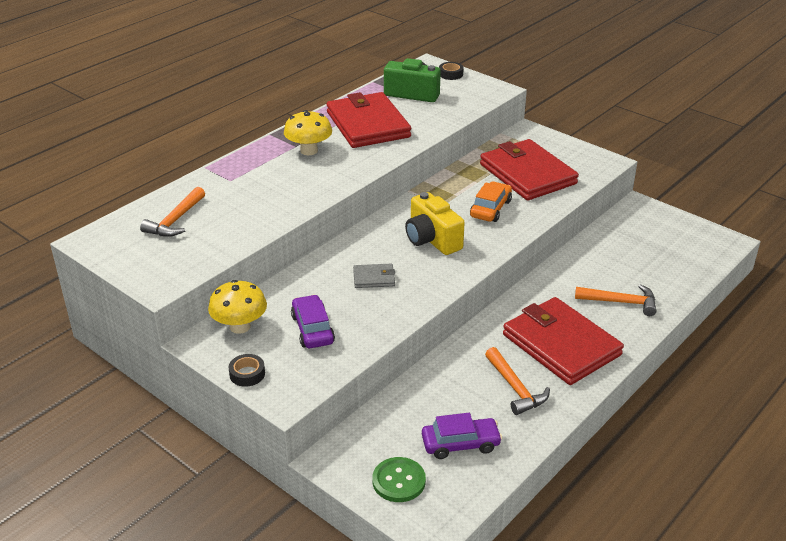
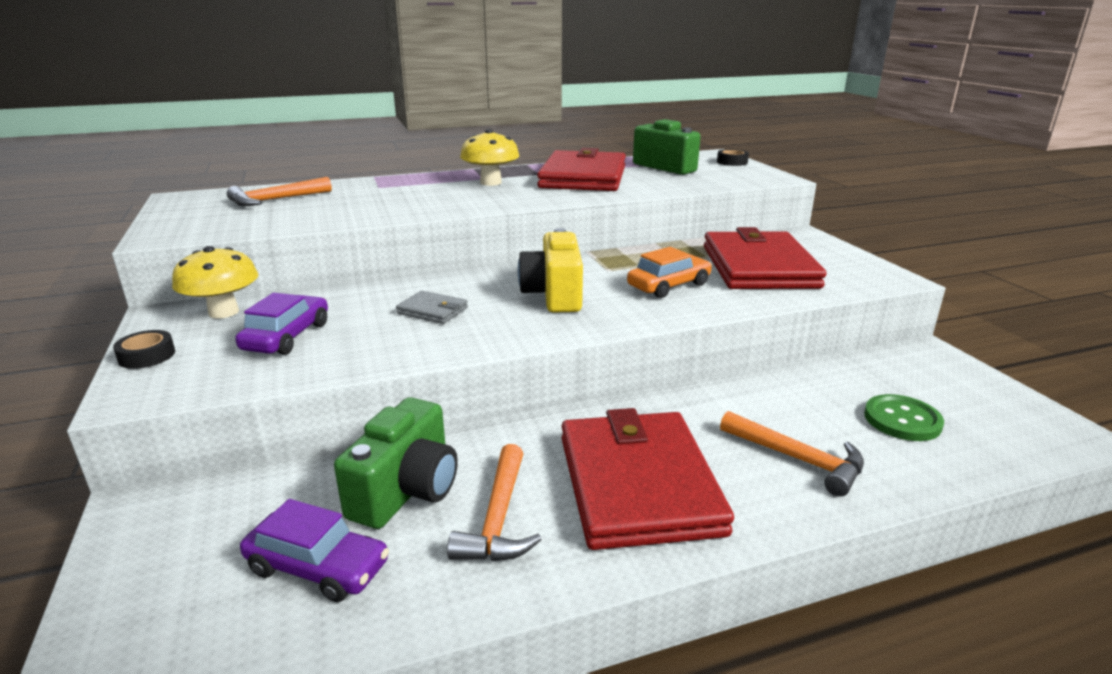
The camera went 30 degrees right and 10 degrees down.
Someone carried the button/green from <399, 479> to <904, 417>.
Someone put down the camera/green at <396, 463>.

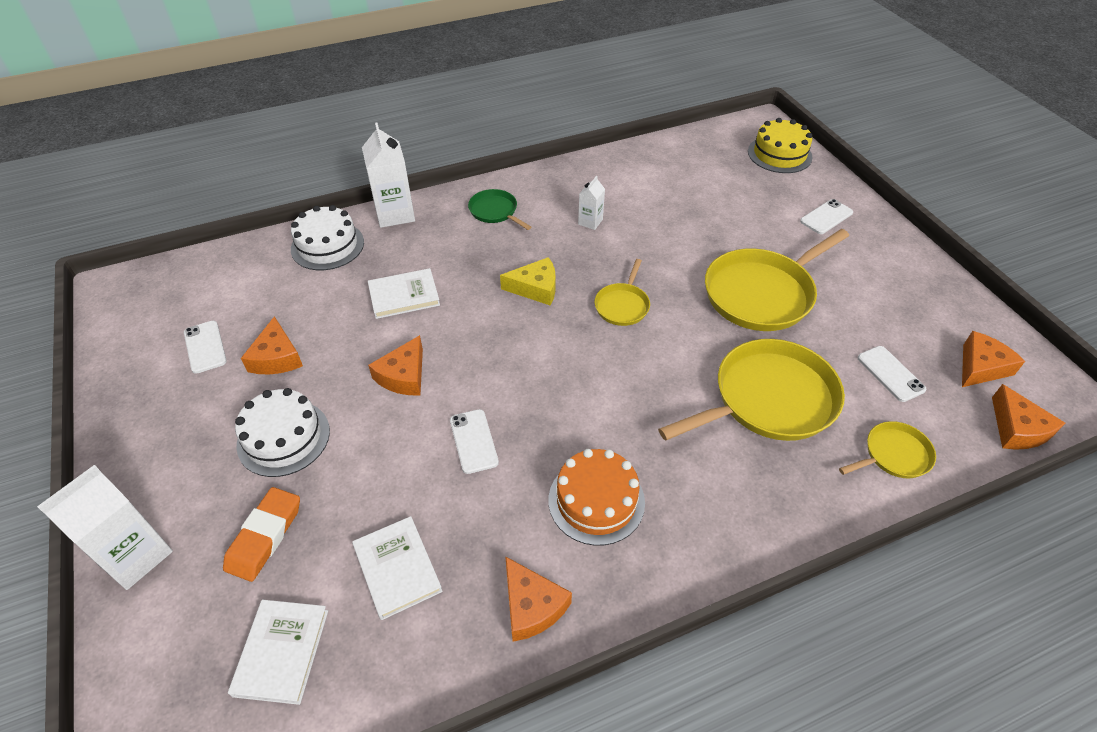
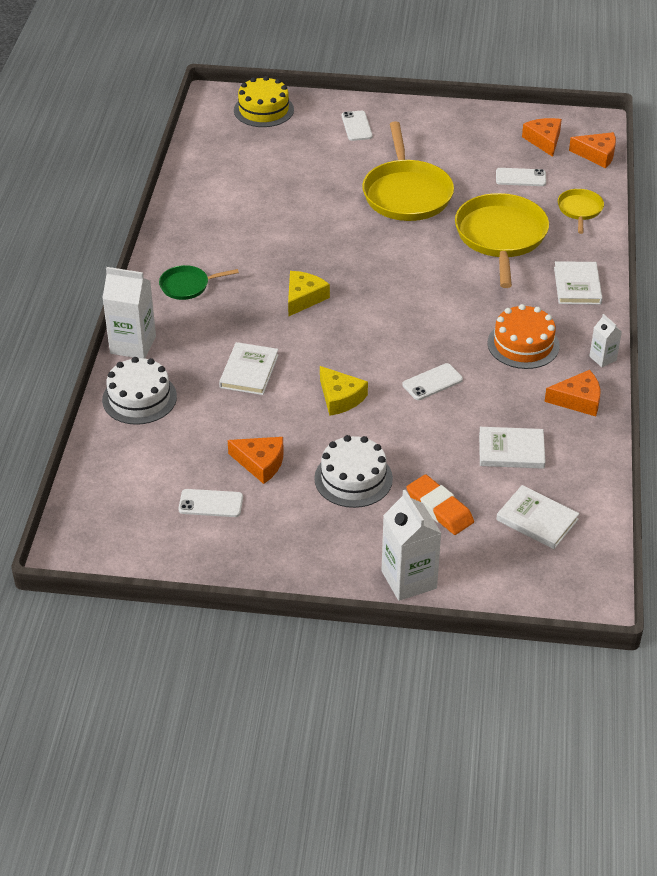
The camera went 60 degrees left and 5 degrees down.
Someone repainted the cheese/orange at <395, 365>, which became the cheese/yellow at <344, 391>.
Someone rotated the phone/white at <474, 441> by 45 degrees counterclockwise.
Someone carried the carton/white from <591, 202> to <605, 340>.
Someone took away the pan/yellow at <622, 292>.
Someone put down the book/white at <578, 283>.

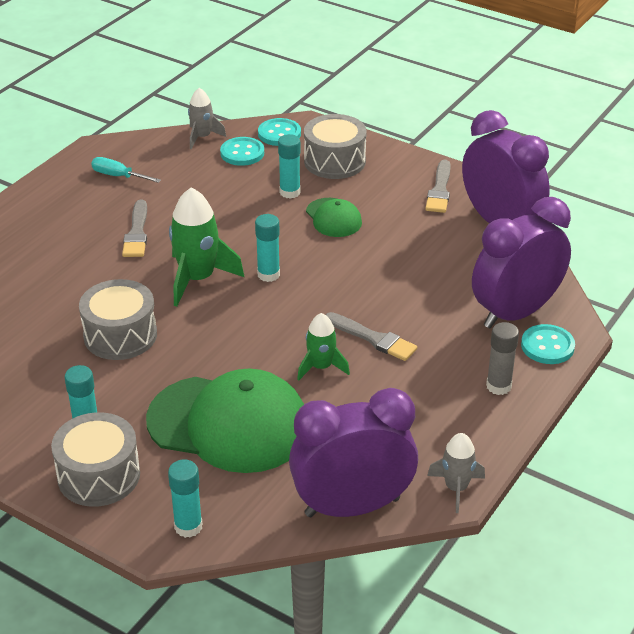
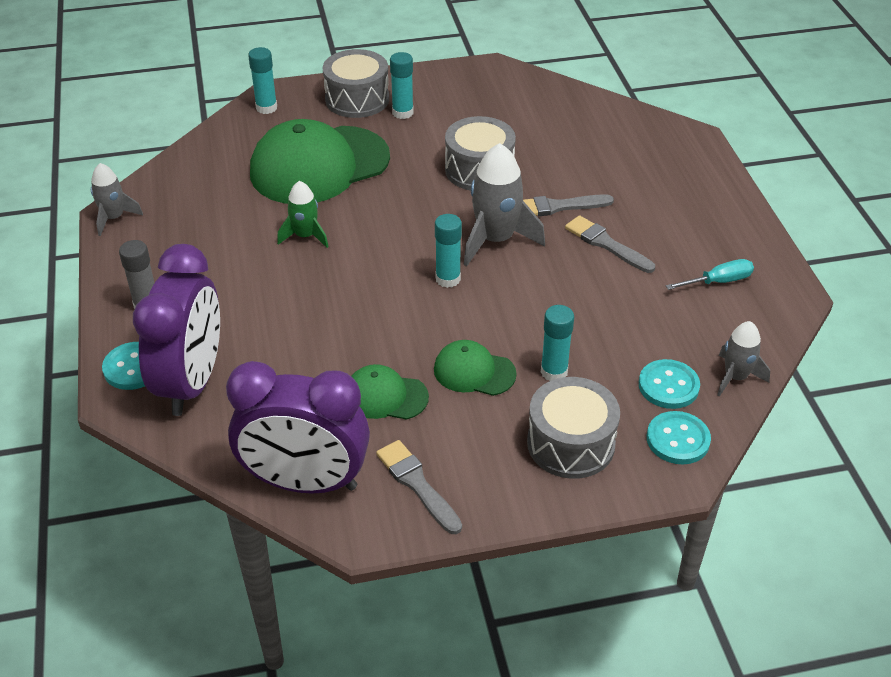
The camera went 135 degrees right and 5 degrees up.
Someone repainted the rocket/green at <206, 247>, which became the rocket/grey at <504, 204>.
Someone took away the clock/purple at <353, 452>.
Someone carried the brush/grey from <371, 336> to <568, 205>.
Someone put down the cap/green at <390, 392>.

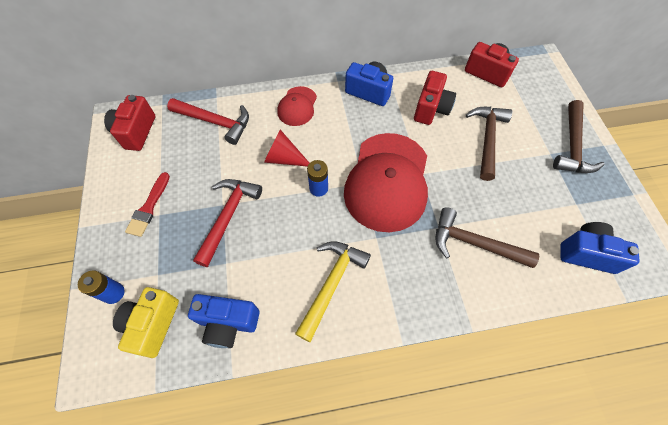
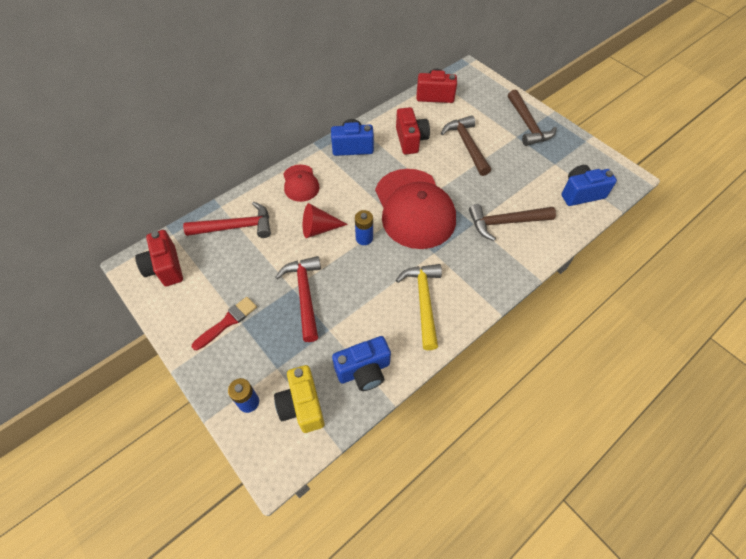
The camera went 30 degrees left and 5 degrees down.
Someone rotated the brush/red at <147, 204> by 120 degrees counterclockwise.

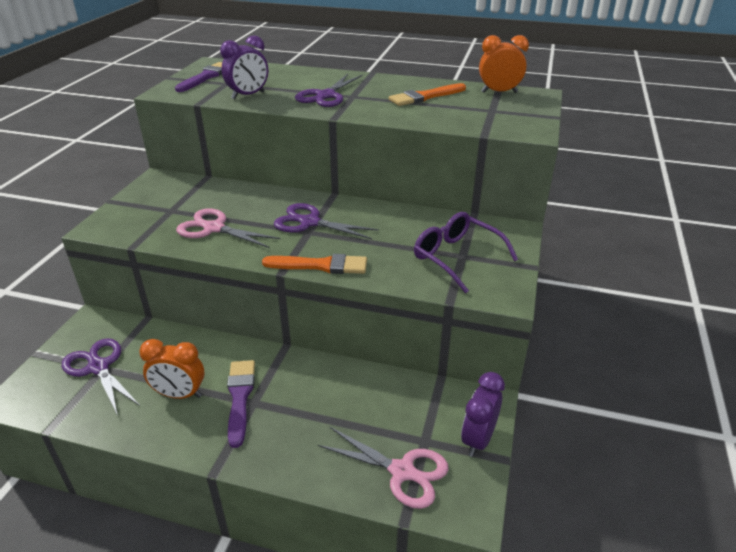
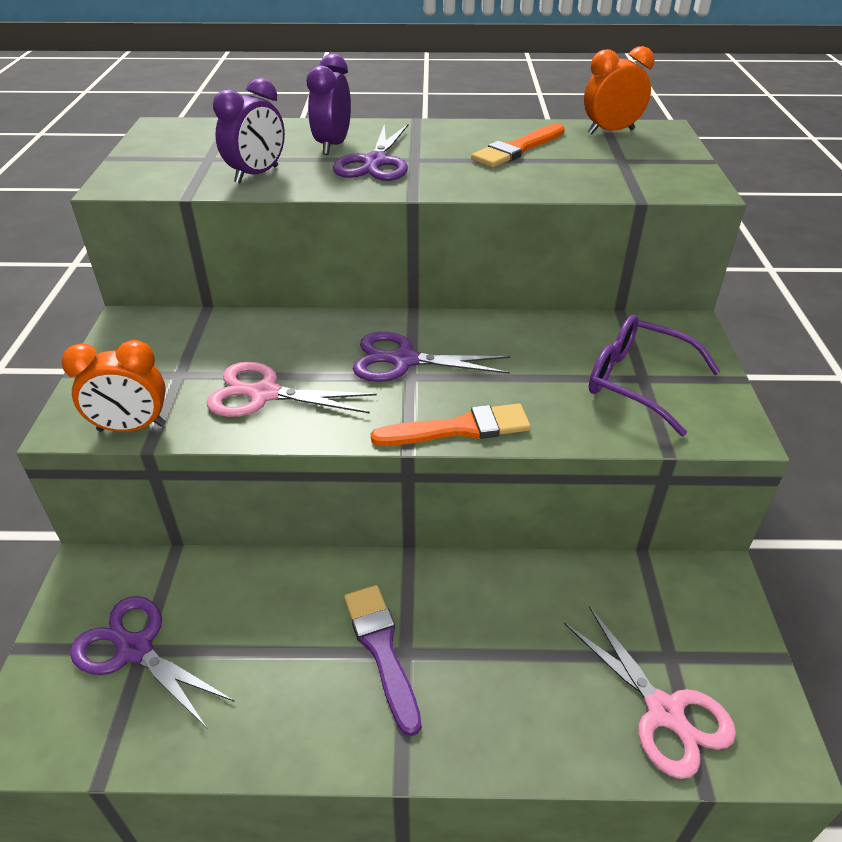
The camera went 15 degrees left and 5 degrees up.
Someone carried the clock/orange from <171, 369> to <113, 386>.
Someone took away the brush/purple at <198, 77>.
Someone rotated the scissors/pink at <383, 468> by 45 degrees clockwise.
Someone carried the clock/purple from <483, 414> to <329, 104>.

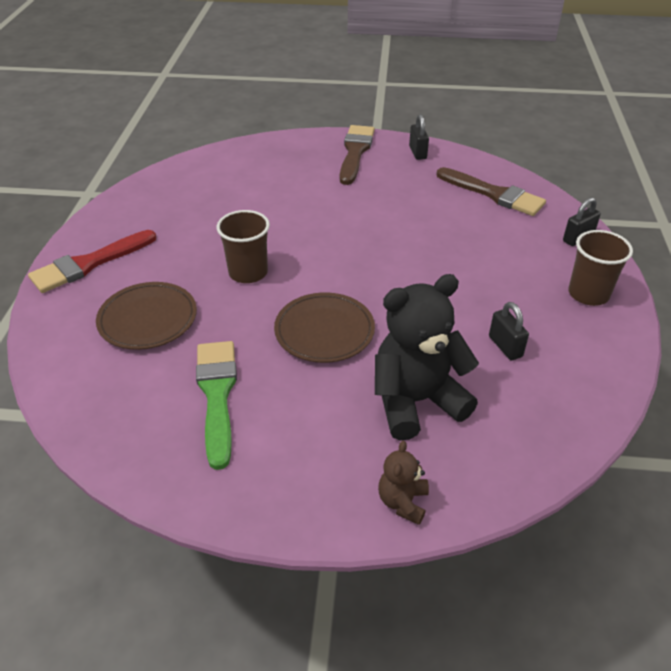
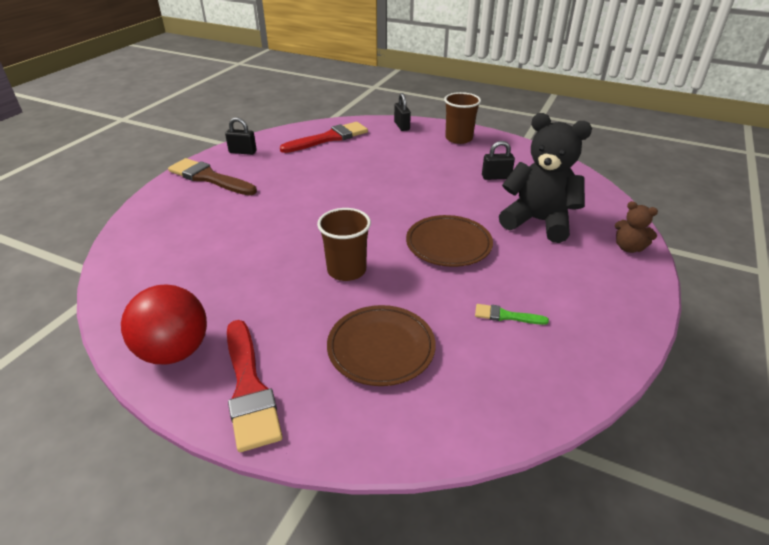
The camera went 70 degrees left and 5 degrees down.
Someone scaled the brush/green at <216, 405> by 0.49.
Someone rotated the teddy bear/black at <427, 357> by 120 degrees clockwise.
Someone repainted the brush/brown at <491, 191>, which became the brush/red at <324, 137>.
Someone put down the ball/red at <164, 324>.

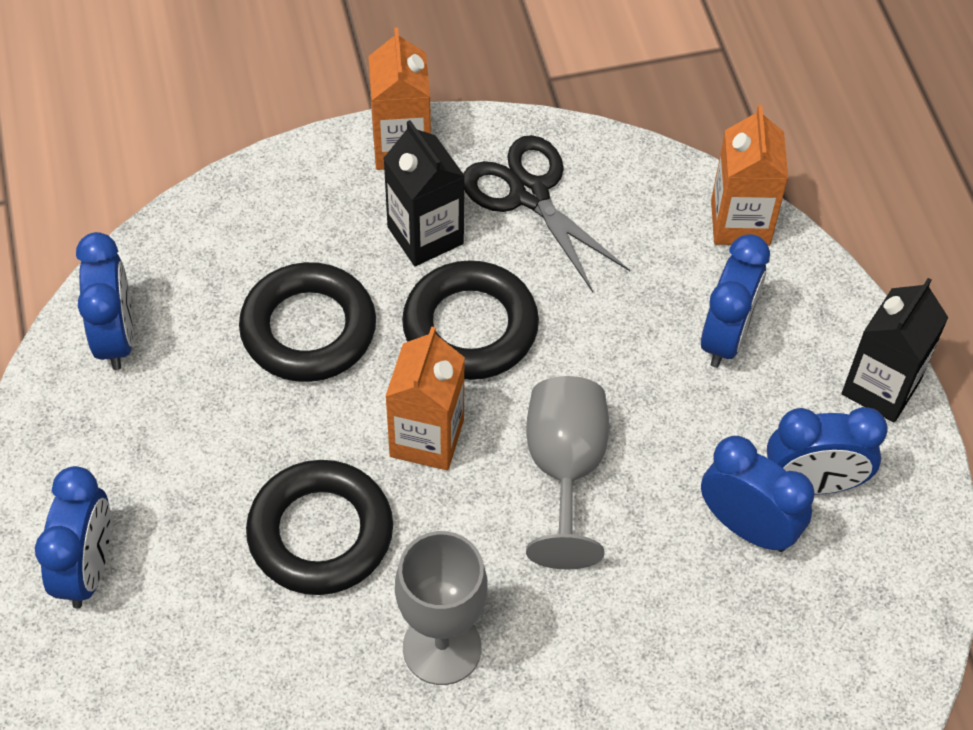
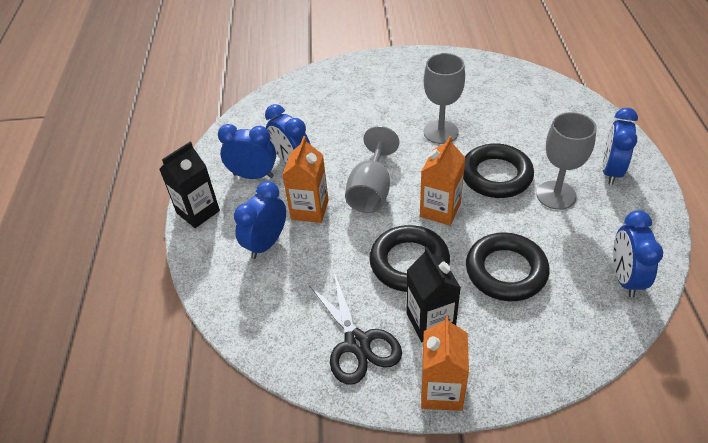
The camera went 165 degrees left and 10 degrees down.
Someone carried the carton/orange from <749, 175> to <305, 179>.
Someone put down the goblet/grey at <566, 161>.

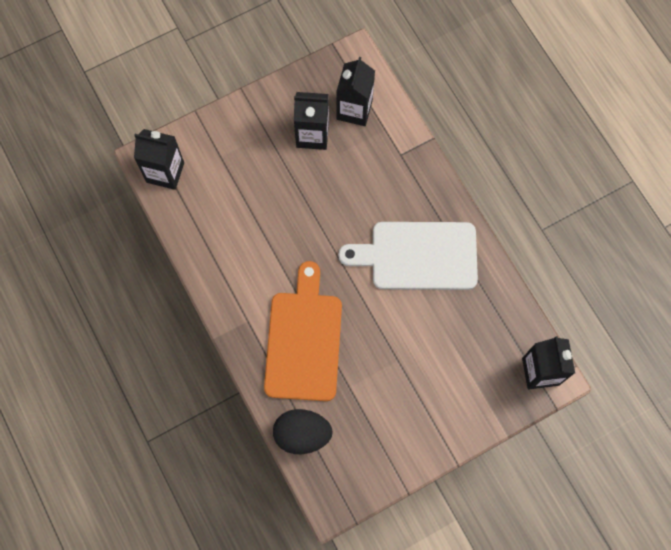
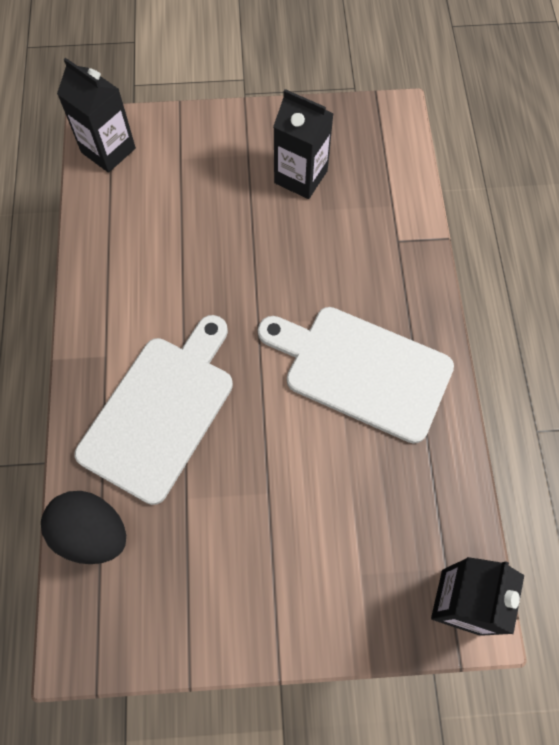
The camera went 25 degrees right and 5 degrees down.
Someone repainted the cutting board/orange at <303, 331>, which became the cutting board/white at <154, 410>.
Someone took away the carton/black at <355, 91>.

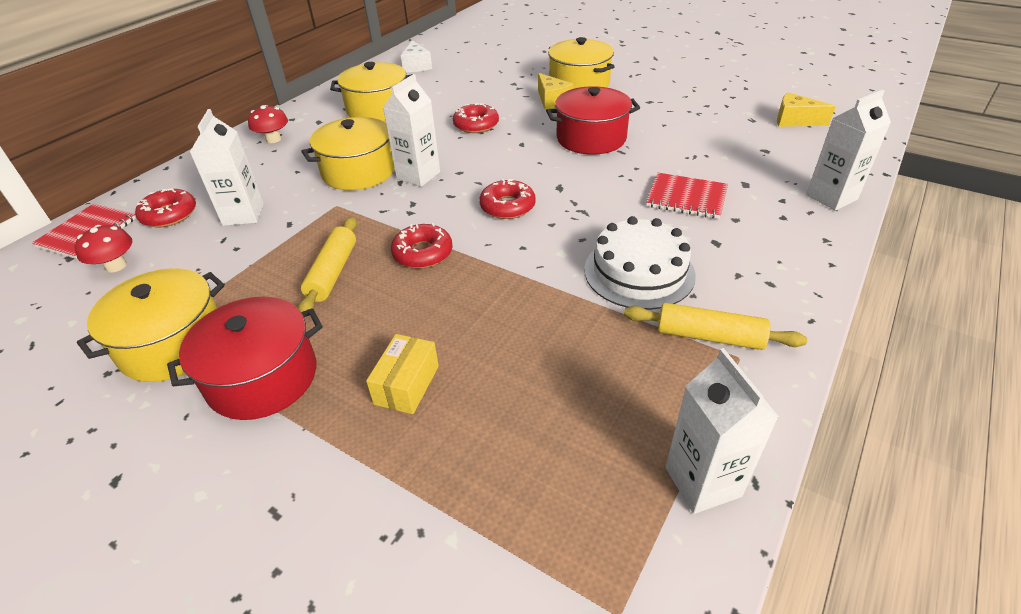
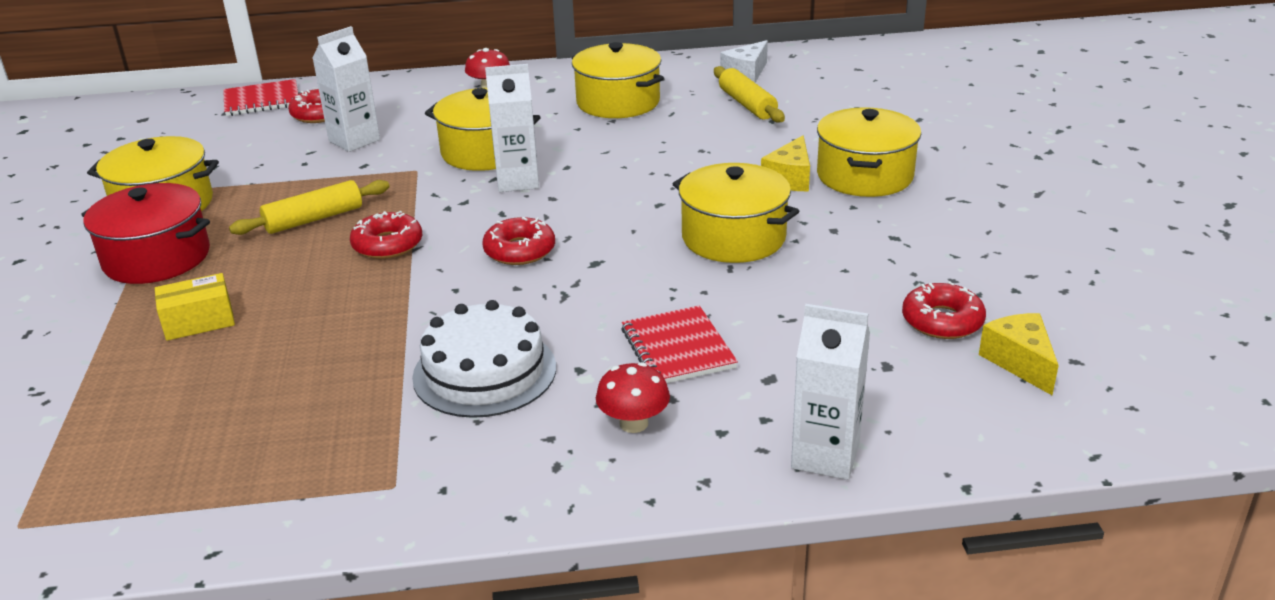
The camera went 50 degrees right and 10 degrees down.
Someone carried the mushroom/red from <103, 248> to <633, 397>.
Someone carried the donut/red from <476, 118> to <944, 310>.
Someone repainted the pot/red at <593, 120>, which became the pot/yellow at <736, 213>.
Someone carried the rolling pin/yellow from <715, 326> to <749, 94>.
Someone took away the carton/white at <722, 431>.

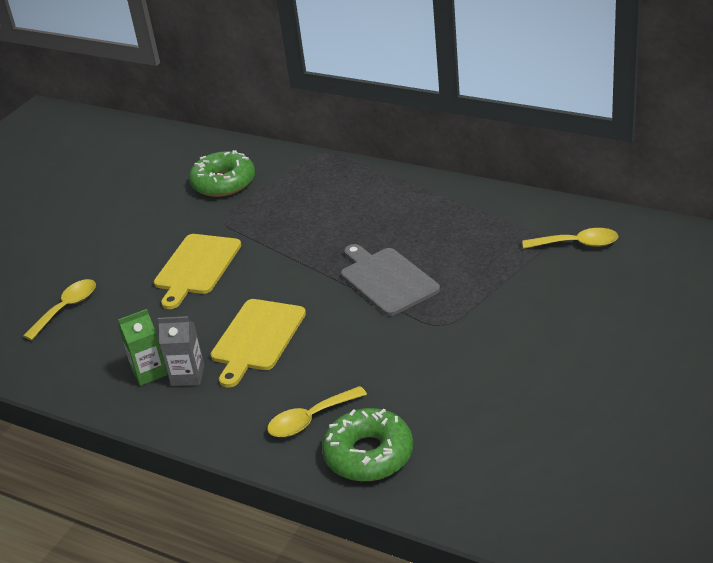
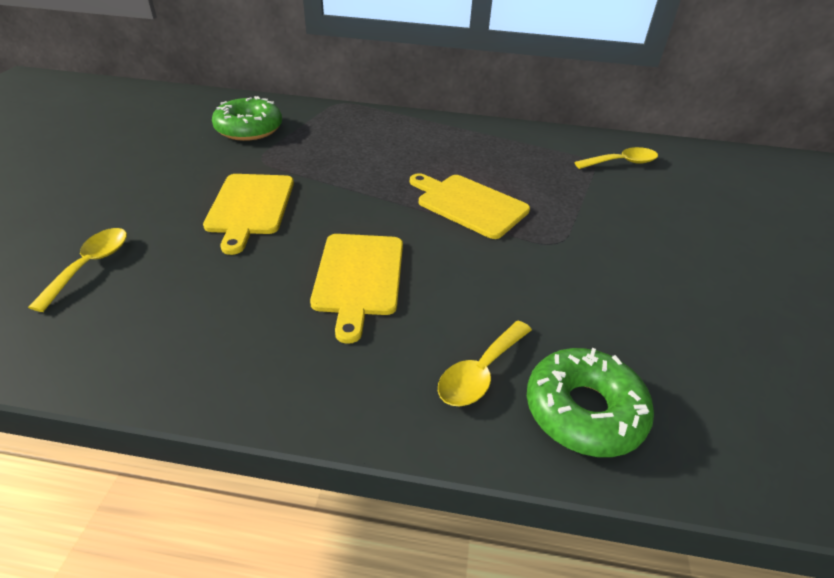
The camera went 25 degrees left and 5 degrees up.
Someone took away the carton/green at <143, 347>.
Someone took away the carton/grey at <181, 351>.
Someone repainted the cutting board/grey at <390, 280>, which became the cutting board/yellow at <470, 206>.

